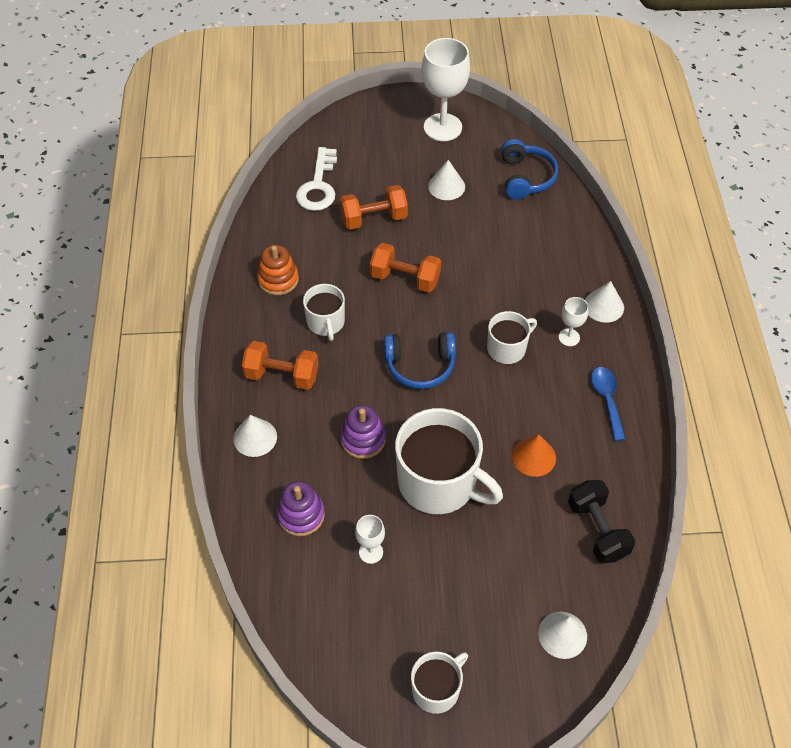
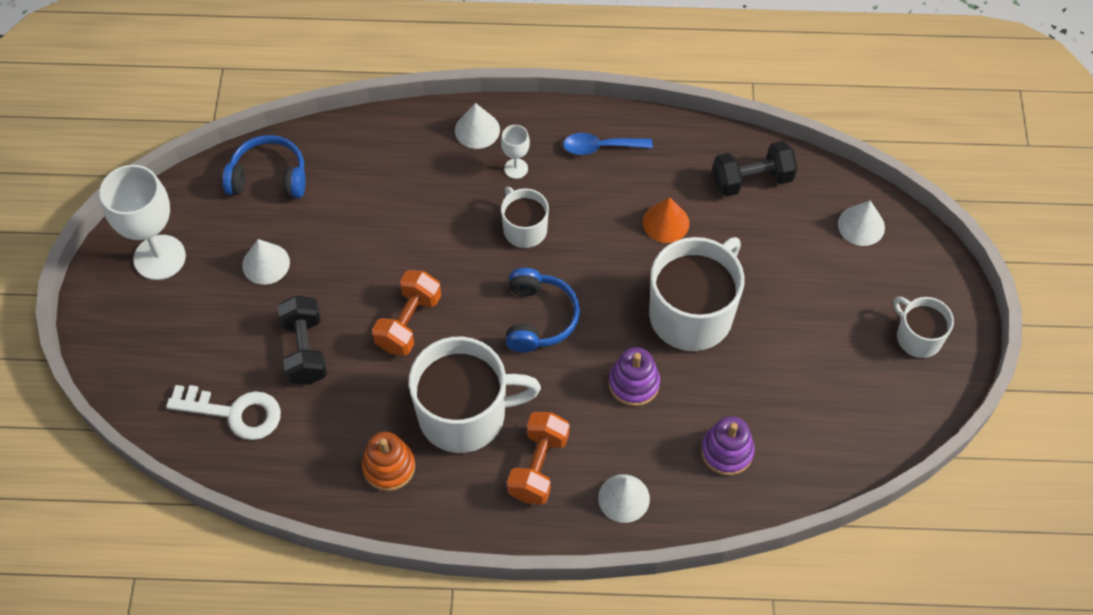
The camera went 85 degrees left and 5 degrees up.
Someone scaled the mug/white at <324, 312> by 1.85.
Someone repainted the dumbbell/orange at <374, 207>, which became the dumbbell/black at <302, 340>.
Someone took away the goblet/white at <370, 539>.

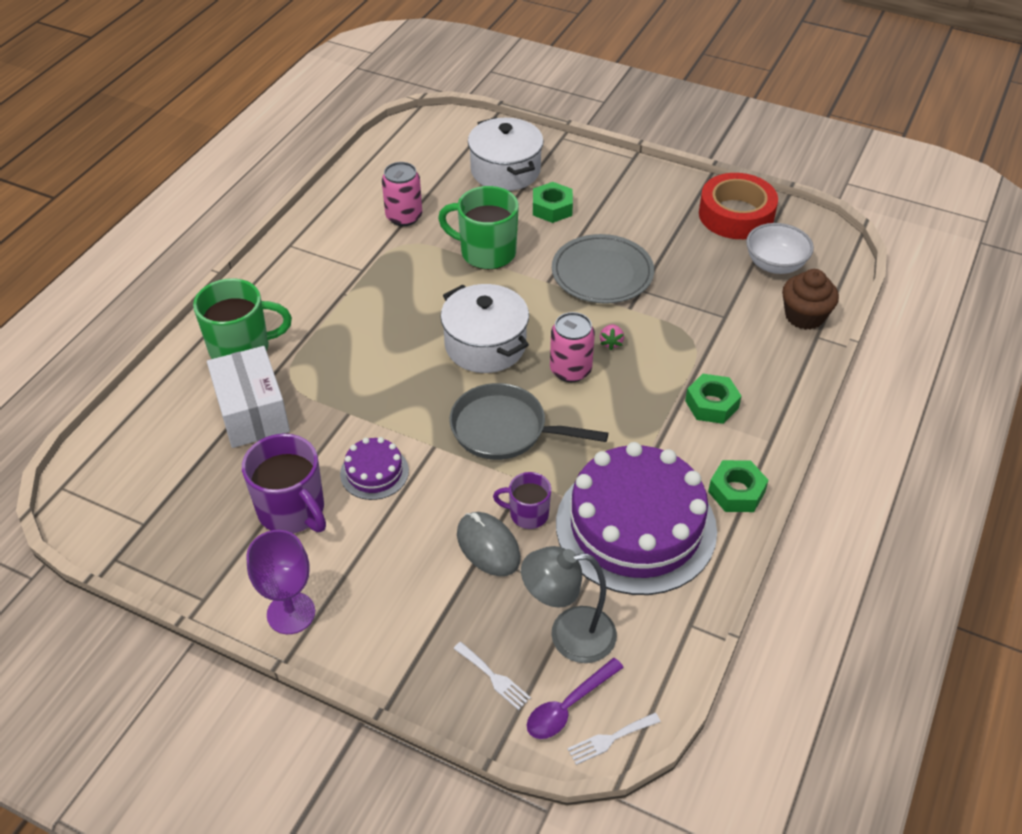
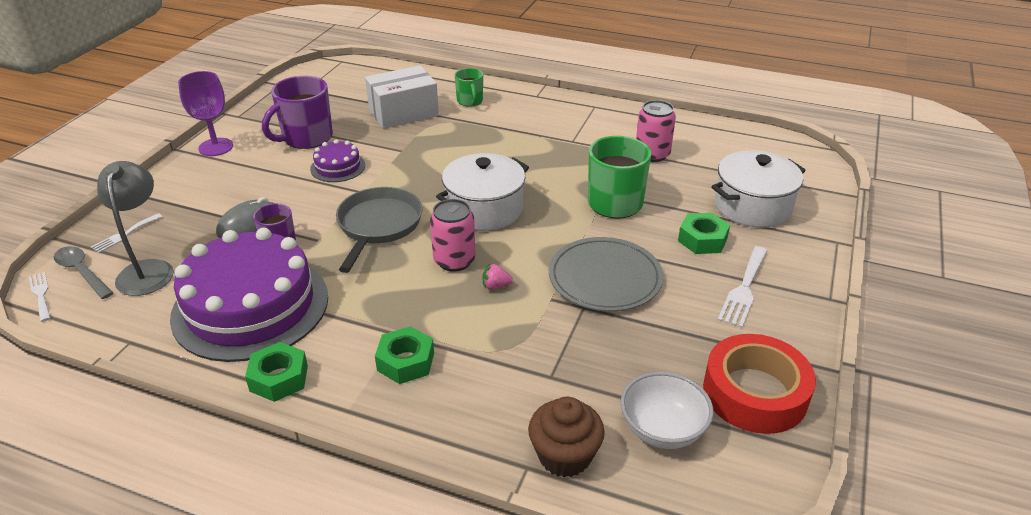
The camera went 85 degrees right and 10 degrees down.
Someone scaled the mug/green at <242, 318> by 0.57.
Someone repainted the spoon/purple at <575, 698>, which became the spoon/grey at <83, 272>.
Someone put down the fork/white at <743, 287>.

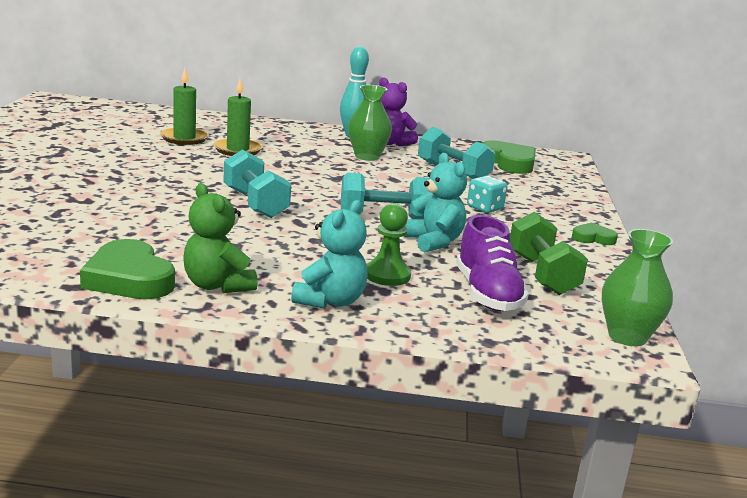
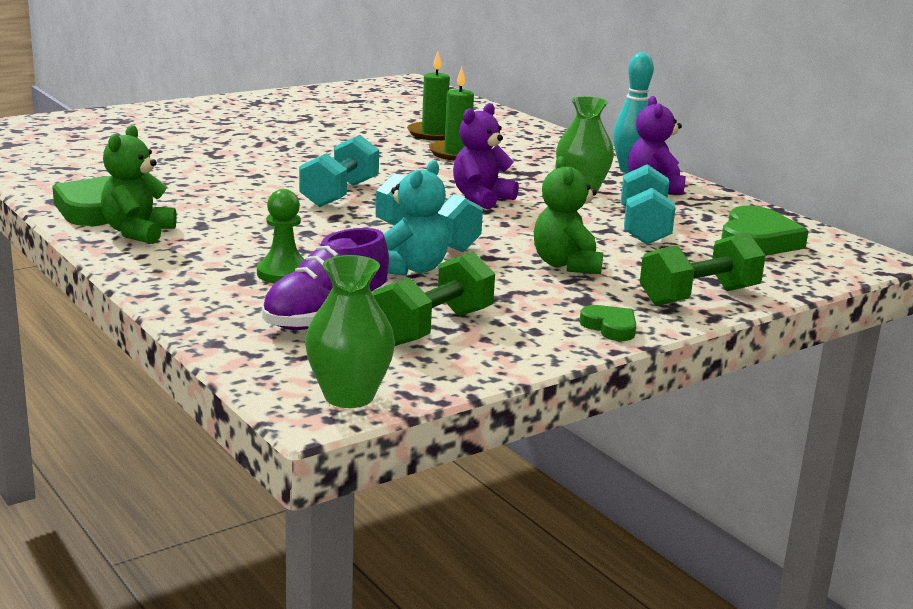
The camera went 50 degrees right and 0 degrees up.
Someone took away the teddy bear/turquoise at <329, 254>.
Someone swapped the dice/turquoise at <487, 194> for the teddy bear/green at <568, 215>.
Someone put down the teddy bear/purple at <486, 156>.
Someone put down the dumbbell/green at <703, 269>.

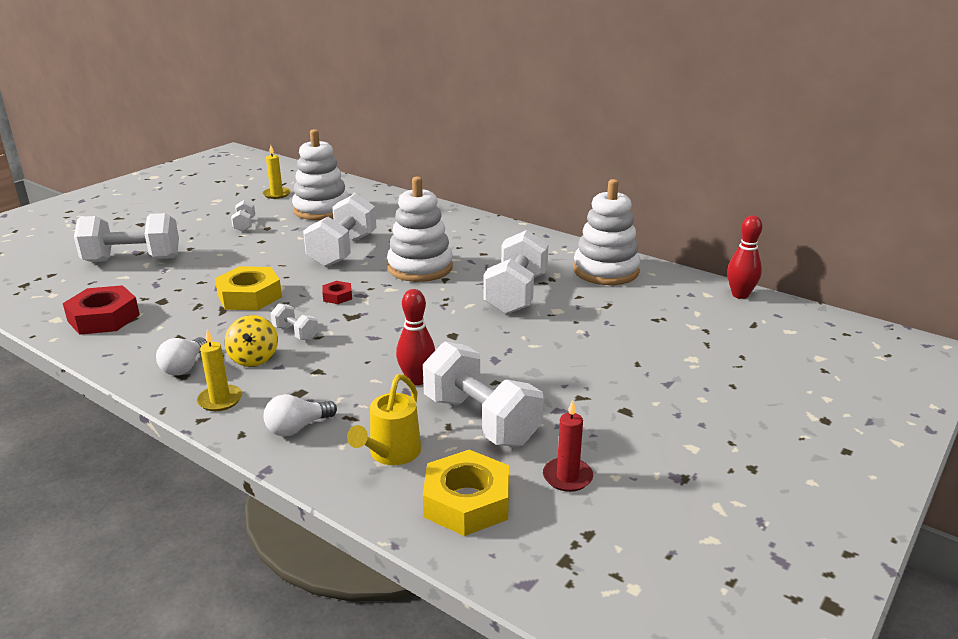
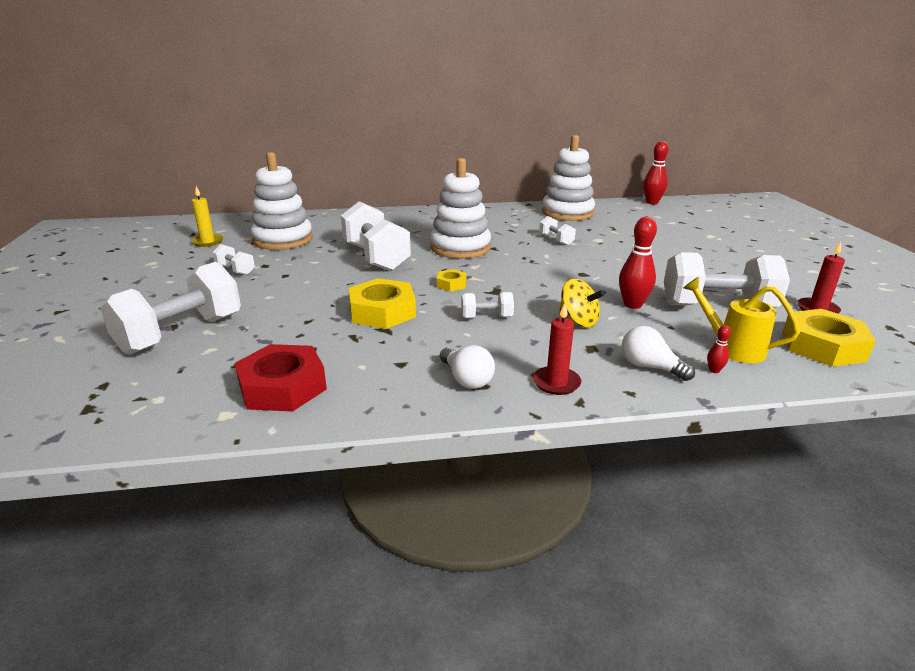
The camera went 45 degrees left and 0 degrees up.
Someone repainted the candle/yellow at <219, 370>, which became the candle/red at <557, 349>.
Someone carried the spinning top/yellow from <251, 341> to <582, 303>.
Someone rotated the light bulb/white at <300, 415> by 120 degrees clockwise.
Someone repainted the nut/red at <337, 292>, which became the nut/yellow at <452, 280>.
Someone rotated the watering can/yellow at <384, 419> by 150 degrees clockwise.
Someone scaled the dumbbell/white at <515, 272> by 0.47.
Someone put down the bowling pin/red at <719, 349>.

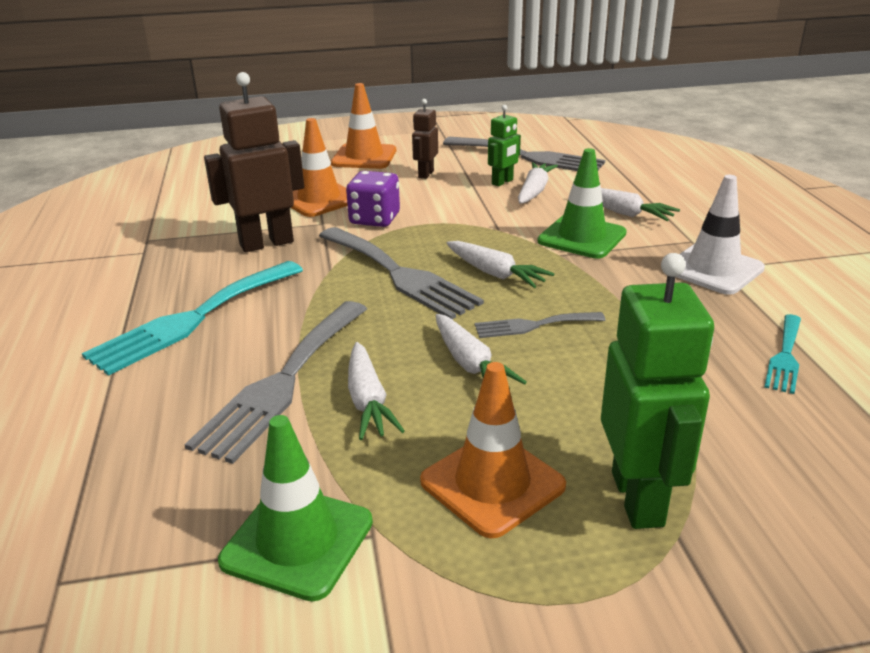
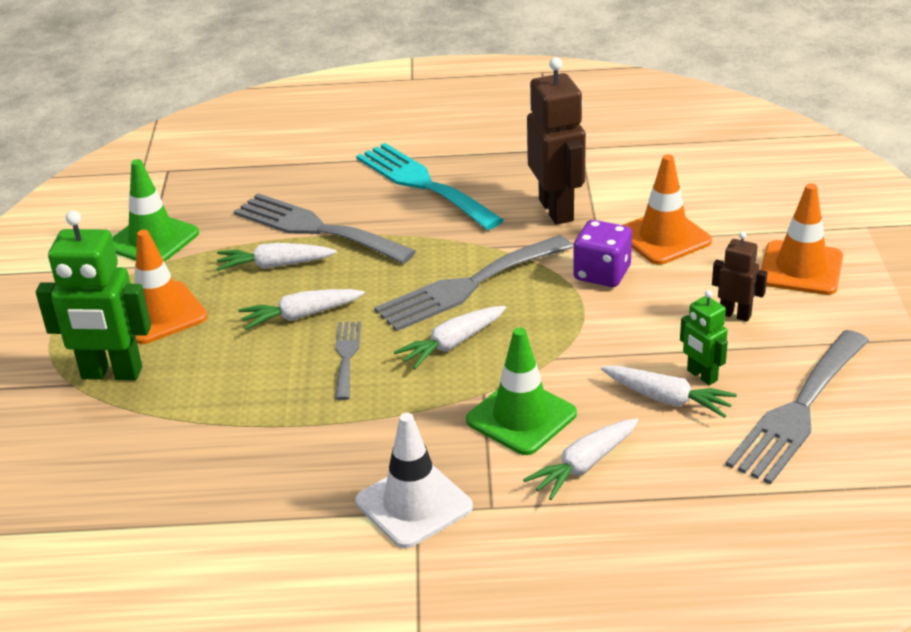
The camera went 100 degrees right and 5 degrees up.
Someone took away the fork/turquoise at <782, 354>.

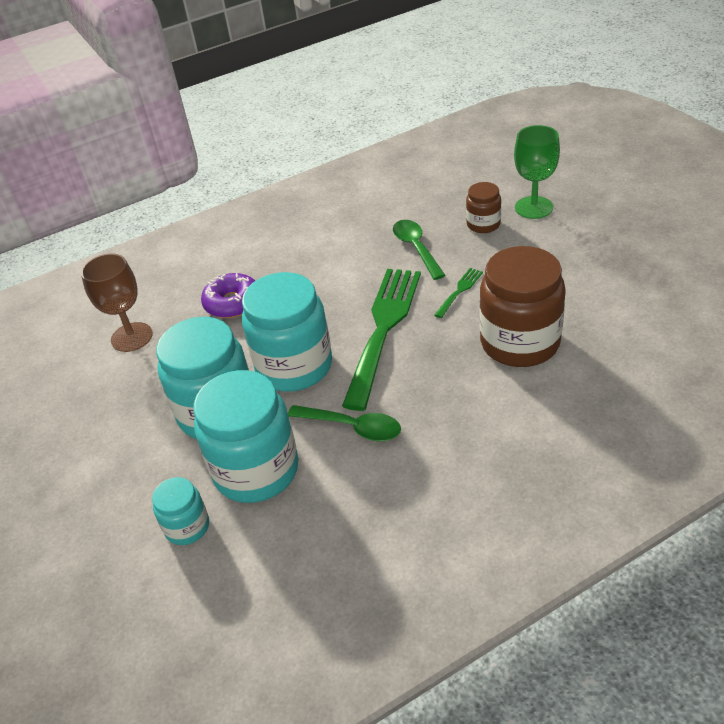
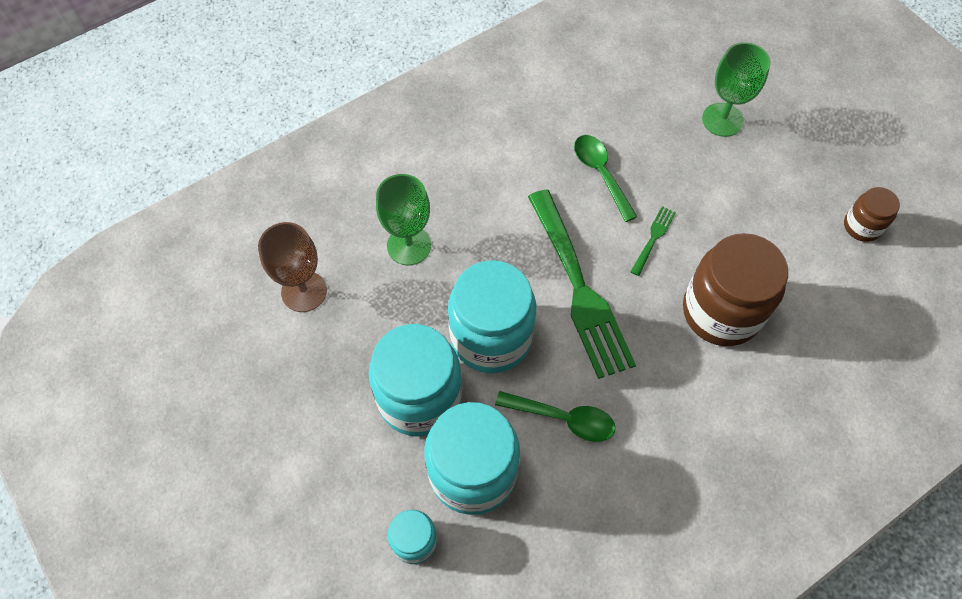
The camera went 10 degrees left and 20 degrees up.
Someone swapped the donut/purple at <228, 295> for the goblet/green at <403, 219>.
Someone rotated the fork/green at <381, 340> by 150 degrees clockwise.
Someone carried the jar/brown from <483, 207> to <872, 214>.

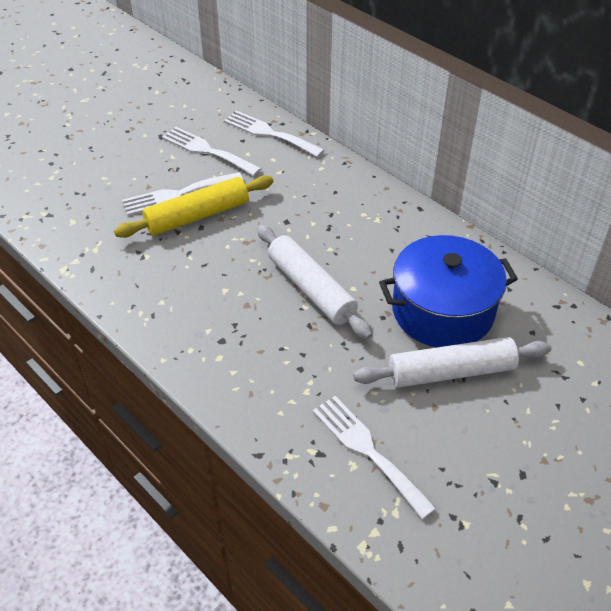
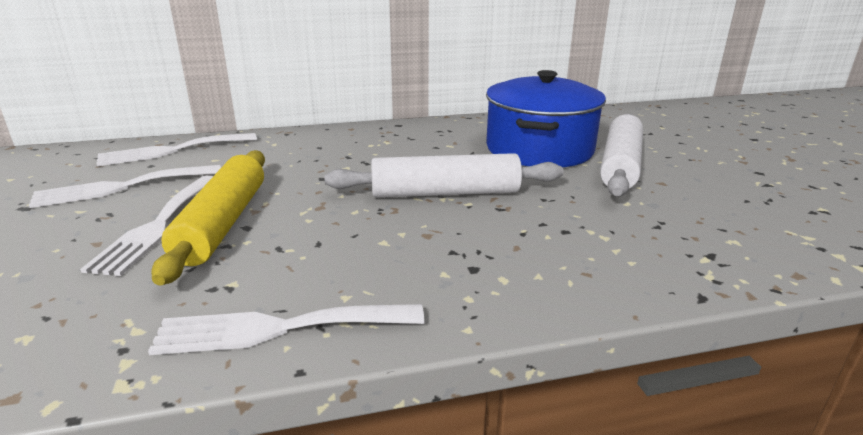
The camera went 60 degrees left and 20 degrees down.
Someone carried the fork/white from <375, 457> to <286, 329>.

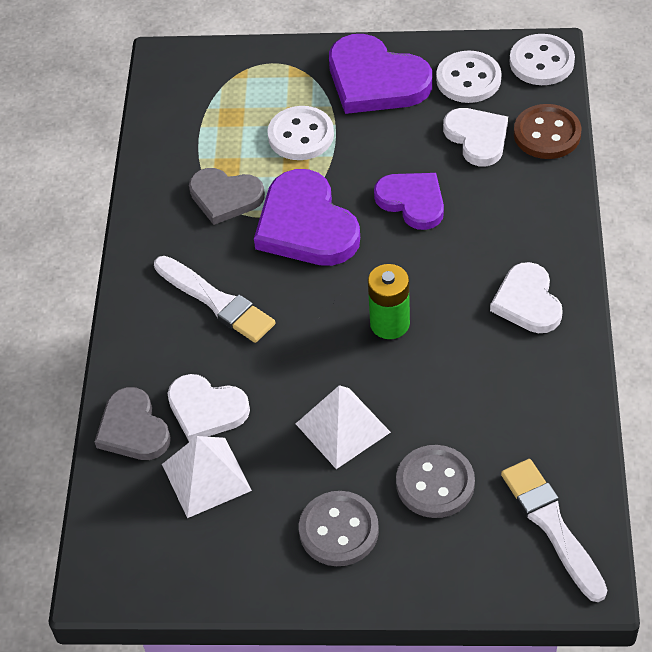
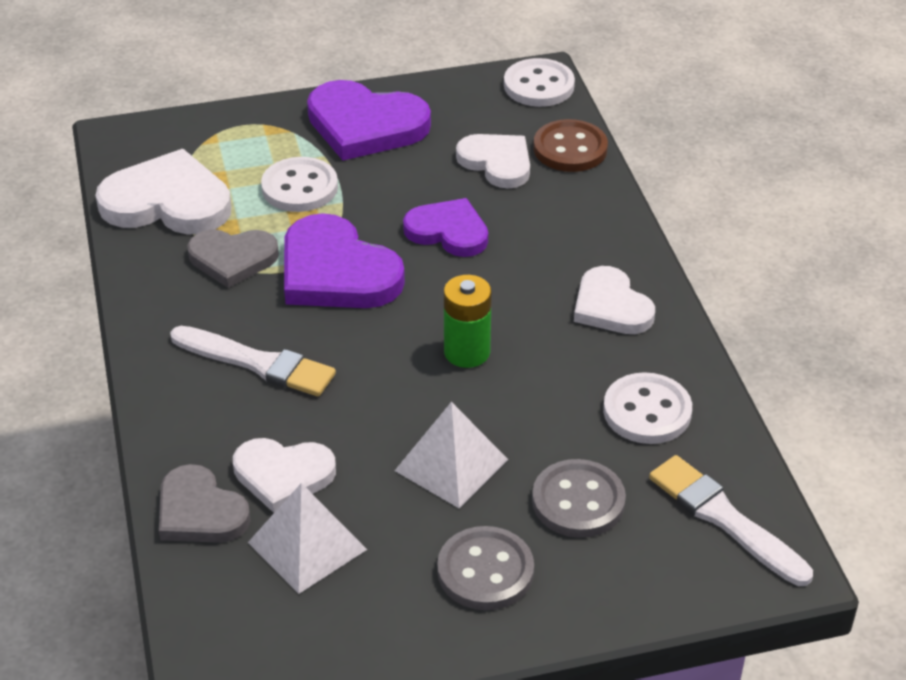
The camera went 20 degrees left and 10 degrees down.
Someone carried the button/white from <469, 77> to <647, 408>.
Someone put down the heart/white at <163, 192>.

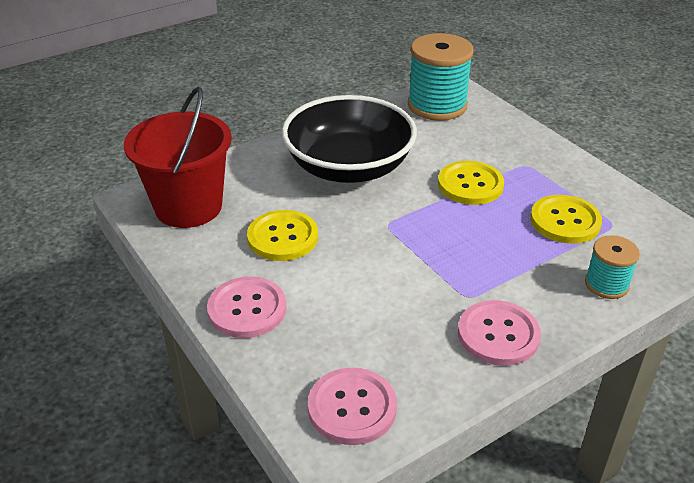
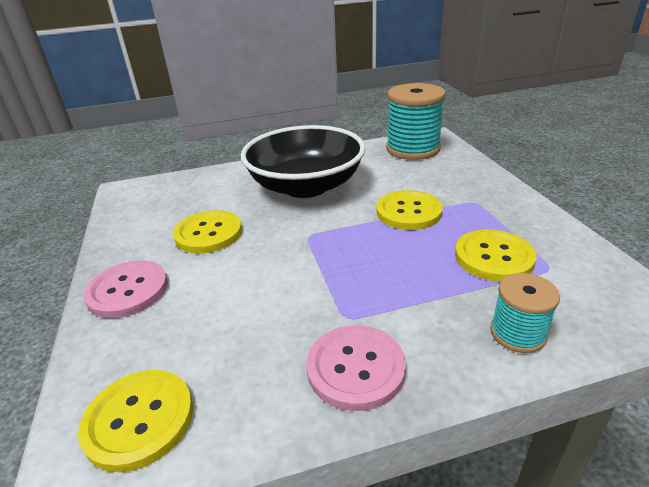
The camera went 20 degrees right and 5 degrees down.
Someone took away the bucket/red at <178, 157>.
Someone repainted the button/pink at <352, 406>, which became the button/yellow at <135, 421>.

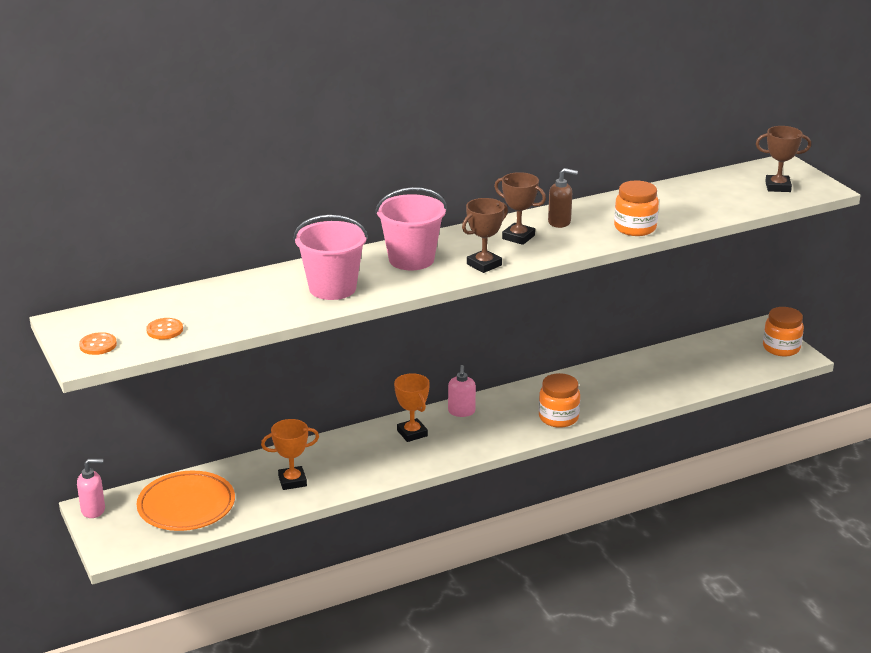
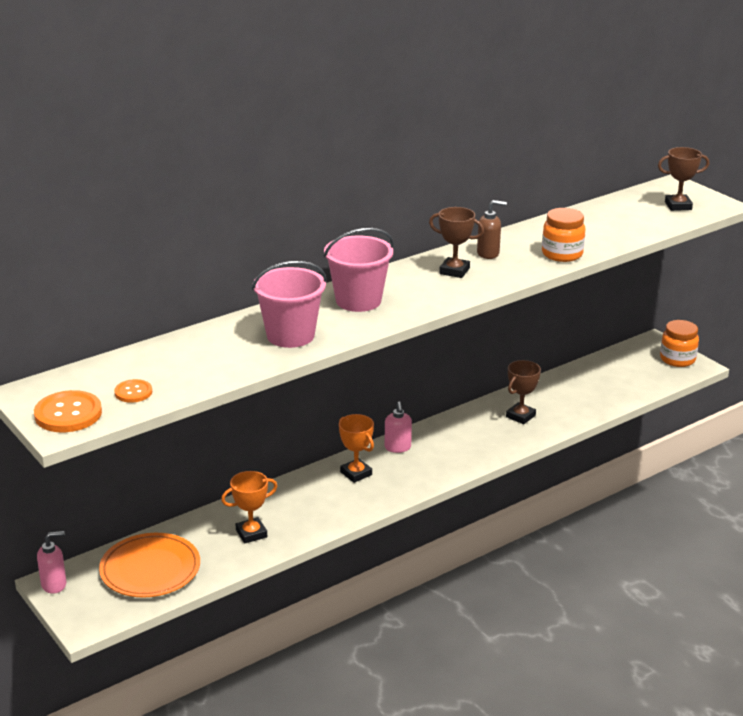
The camera went 10 degrees left and 0 degrees up.
Someone scaled the button/orange at <98, 343> by 1.73.
Someone carried the trophy/brown from <485, 235> to <523, 392>.
Someone took away the jar/orange at <559, 400>.

